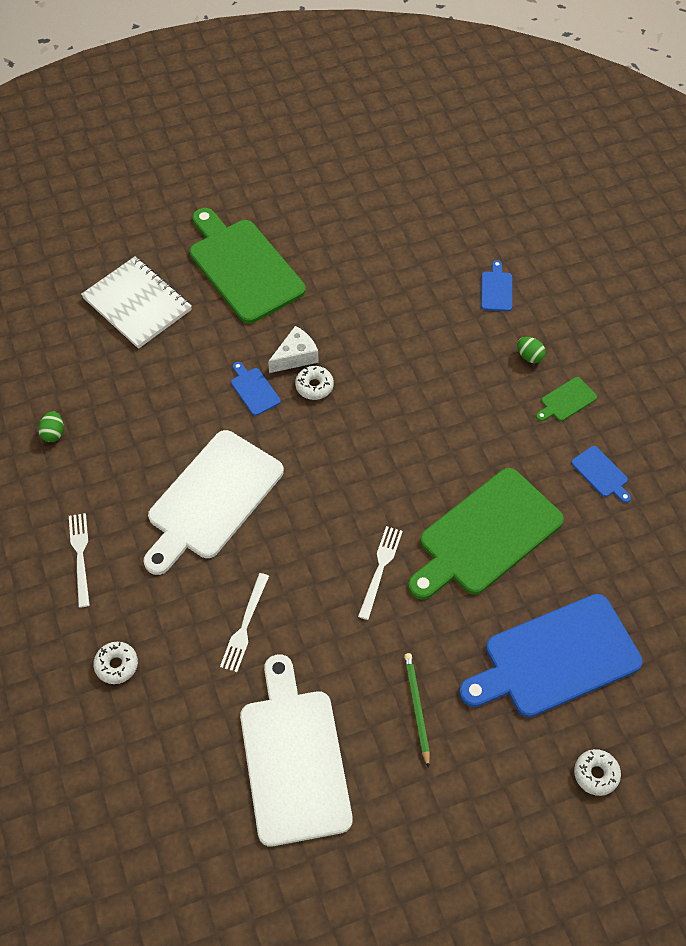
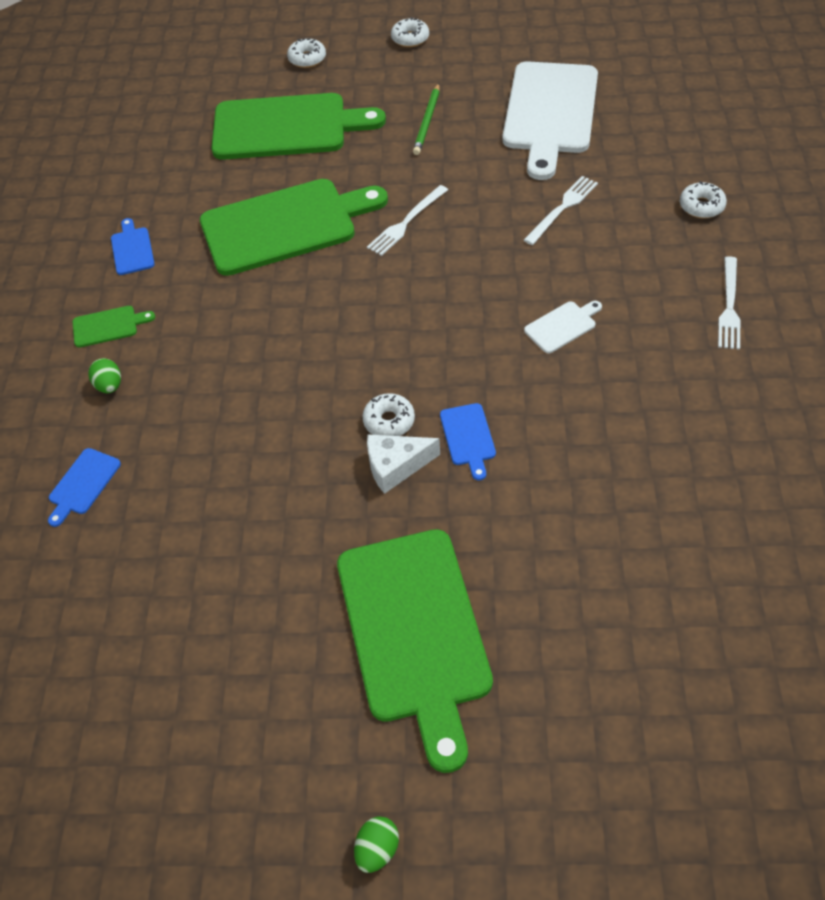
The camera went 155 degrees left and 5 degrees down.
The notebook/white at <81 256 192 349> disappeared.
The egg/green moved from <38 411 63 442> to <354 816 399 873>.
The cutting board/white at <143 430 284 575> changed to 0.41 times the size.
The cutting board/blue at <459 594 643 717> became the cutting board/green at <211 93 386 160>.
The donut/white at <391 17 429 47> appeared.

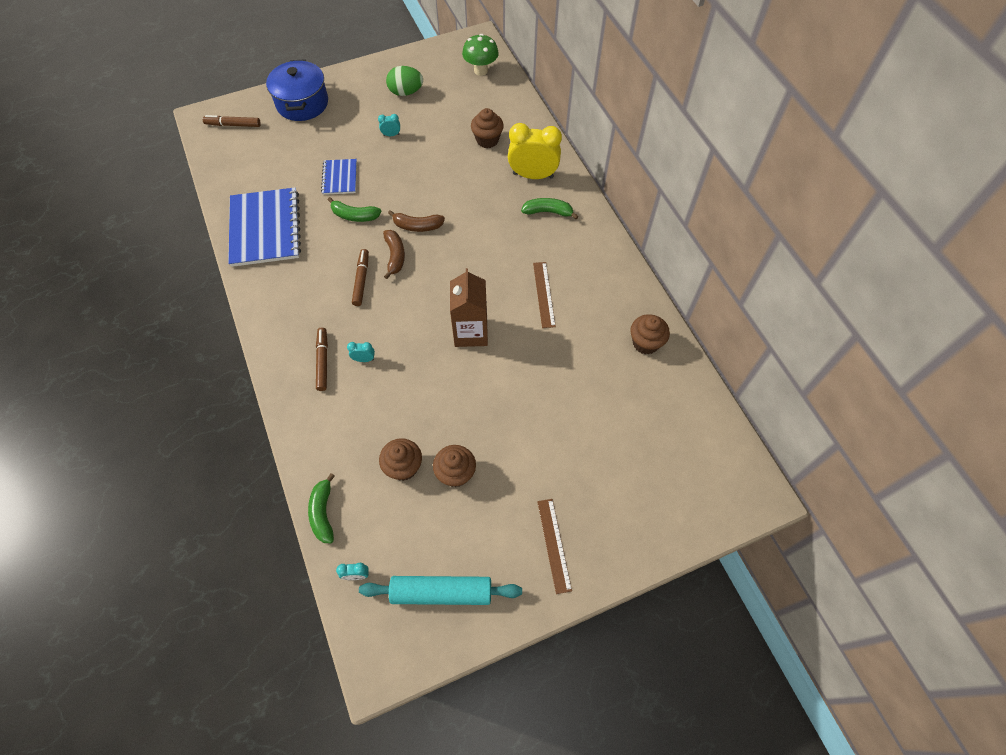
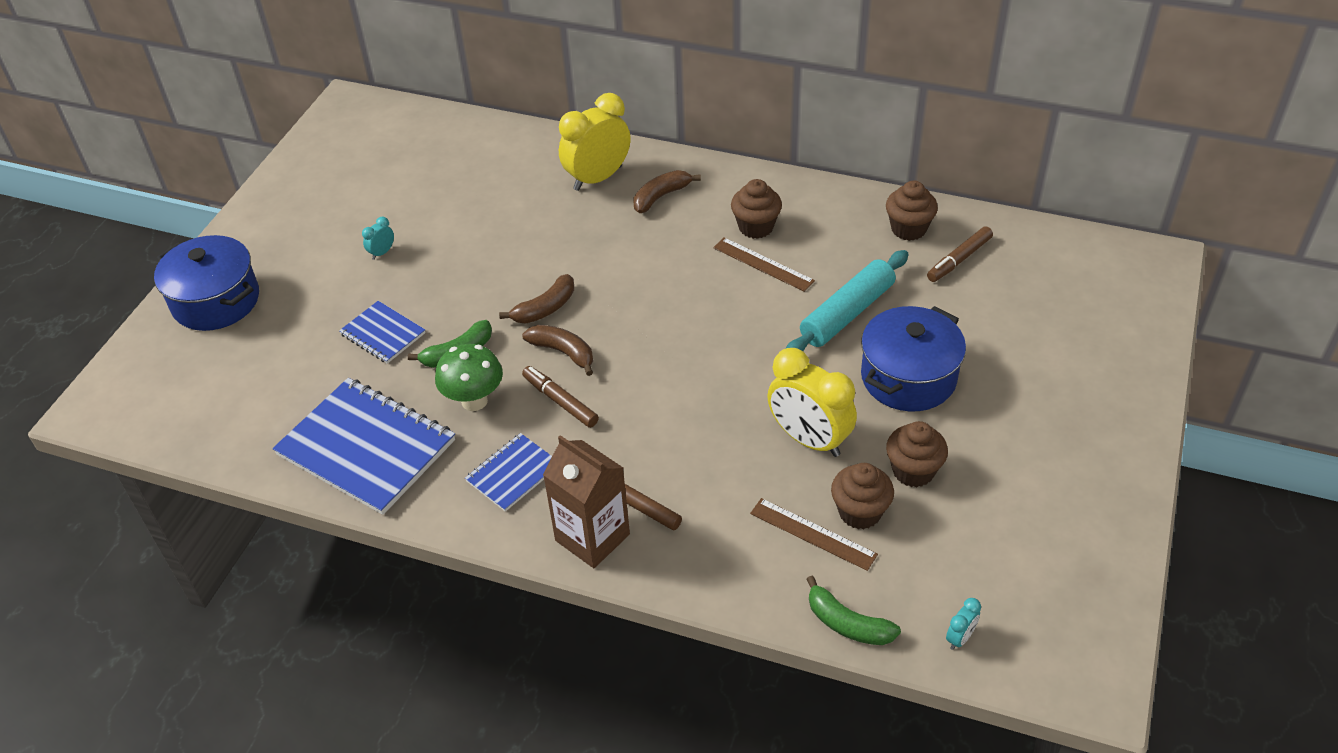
The camera went 45 degrees left and 15 degrees down.
The mushroom/green moved from <462 34 499 76> to <435 344 503 411>.
The egg/green at <386 66 423 96> disappeared.
The cupcake/brown moved from <471 108 504 148> to <731 179 782 239>.
The marker/brown moved from <203 115 261 127> to <927 226 993 282>.
The banana/green at <521 198 578 219> became the banana/brown at <633 170 701 213>.
The carton/brown moved from <450 268 488 347> to <543 435 630 568>.
The clock/turquoise at <347 342 375 362> disappeared.
The ruler/brown moved from <537 499 572 594> to <750 498 878 571>.
The rolling pin/turquoise moved from <359 576 522 605> to <786 250 909 351>.
The pot/blue at <861 306 966 411> appeared.
The clock/yellow at <767 348 857 457> appeared.
The notebook/blue at <465 433 552 512> appeared.

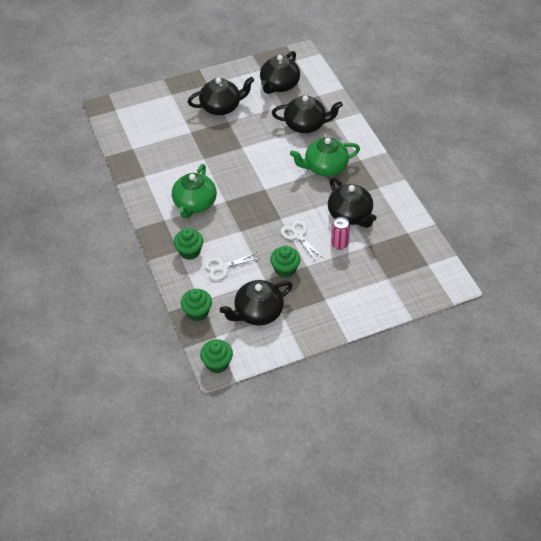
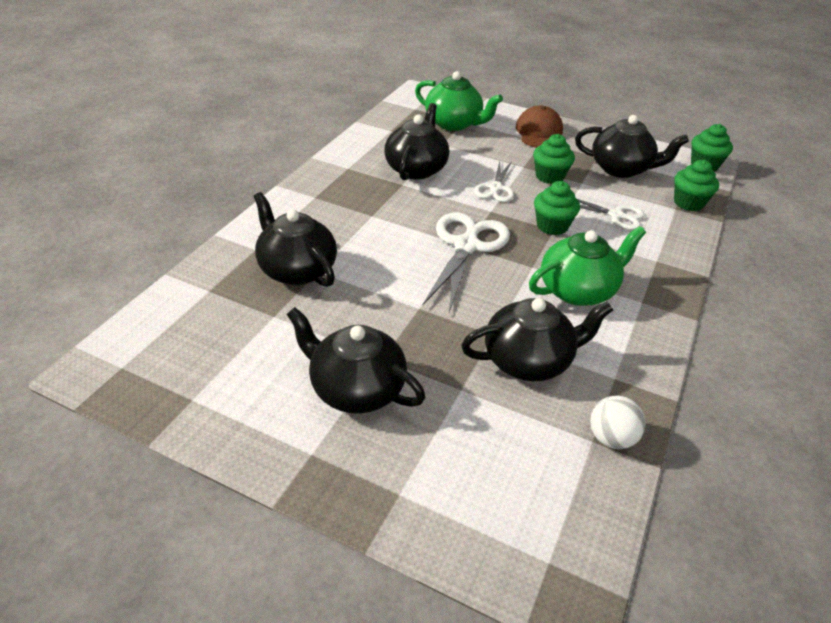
The camera went 135 degrees left and 10 degrees down.
The teapot/black moved from <260 51 300 94> to <461 298 613 381>.
The teapot/green moved from <290 137 360 177> to <415 71 503 131>.
The can/pink at <331 217 350 250> disappeared.
The cupcake/green moved from <174 228 203 260> to <534 181 580 235>.
The cap/brown at <516 106 563 148> appeared.
The scissors/white at <423 212 510 312> appeared.
The ball/white at <590 396 646 449> appeared.

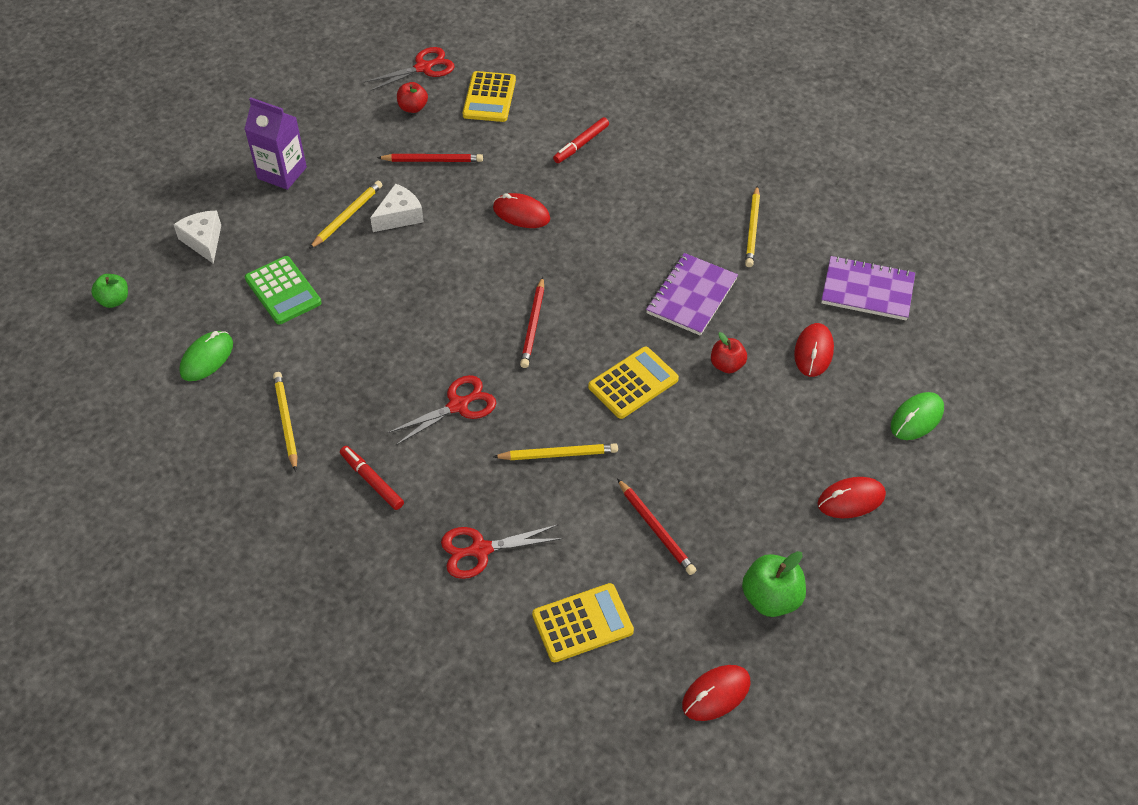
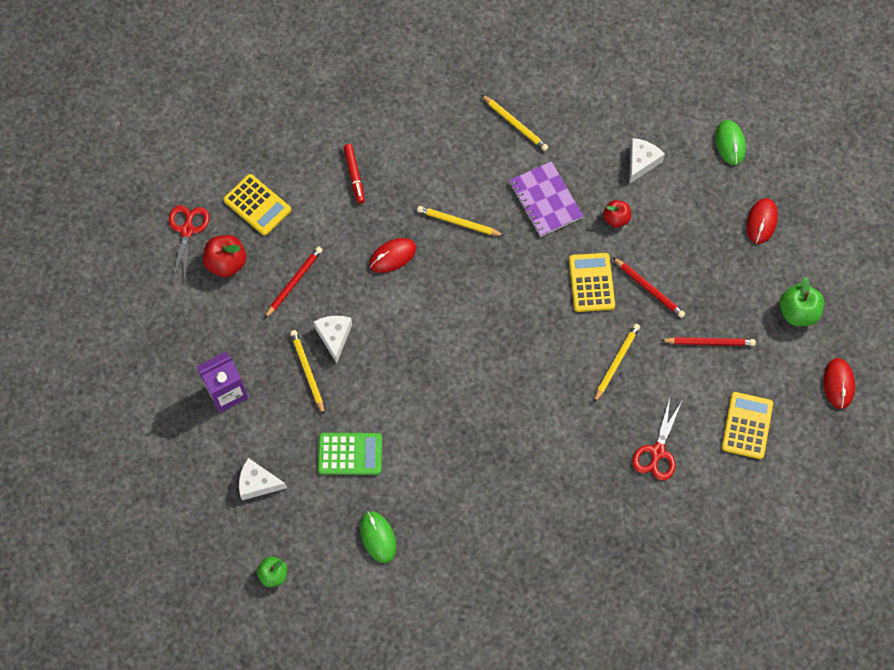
The camera went 55 degrees left and 15 degrees up.
The apple/red at <397 82 428 113> changed to 1.53 times the size.
The notebook/purple at <821 256 915 321> disappeared.
The pencil/red moved from <520 277 544 368> to <613 257 685 318>.
The mouse/red at <794 323 834 377> was replaced by the cheese/white at <629 138 665 184>.
The pencil/yellow moved from <273 372 298 471> to <417 206 504 236>.
The scissors/red at <387 375 496 445> disappeared.
The marker/red at <340 446 404 510> disappeared.

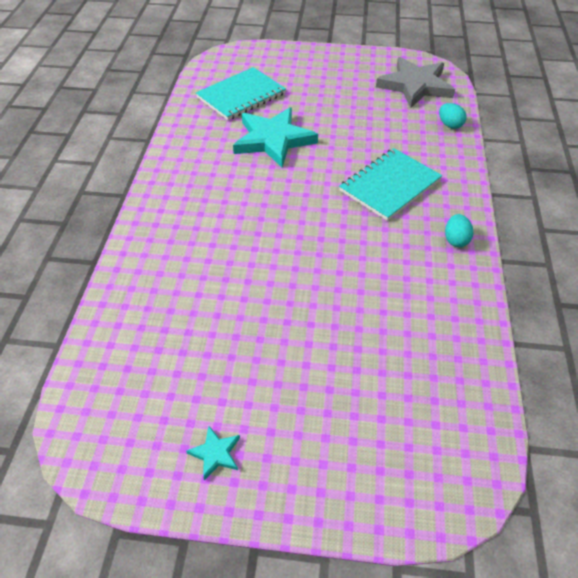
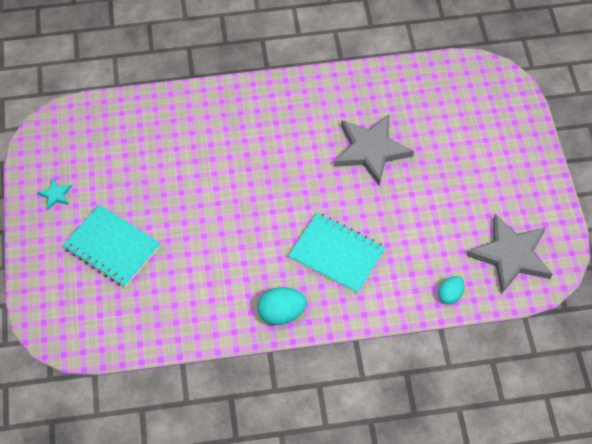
The camera went 75 degrees right and 10 degrees up.
The notebook/turquoise moved from <196 67 286 120> to <63 205 161 287>.
The star/turquoise at <233 107 318 168> became the star/grey at <334 114 414 186>.
The egg/turquoise at <445 214 473 247> changed to 1.56 times the size.

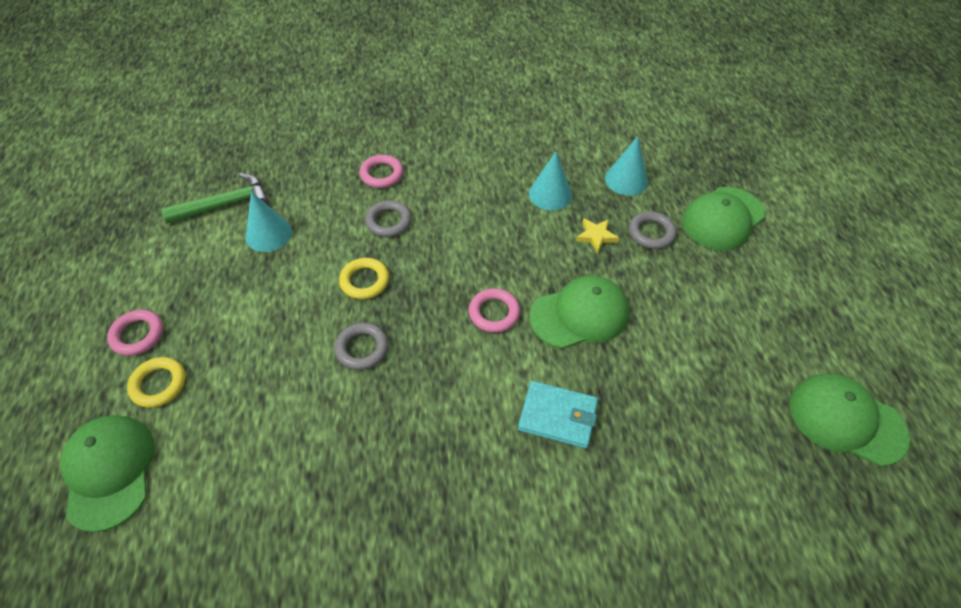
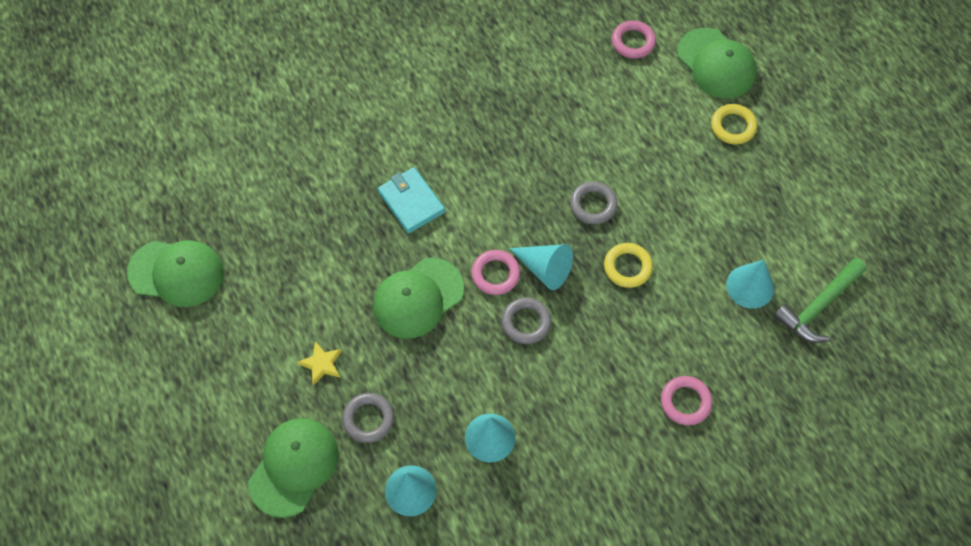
The camera went 160 degrees right and 10 degrees up.
The ring/grey moved from <365 200 412 237> to <502 297 551 344>.
The star/yellow moved from <576 218 619 253> to <298 341 342 386>.
The ring/pink moved from <107 309 163 356> to <612 20 656 59>.
The wallet/turquoise at <518 381 598 449> turned 60 degrees clockwise.
The cone/turquoise at <509 244 573 290> appeared.

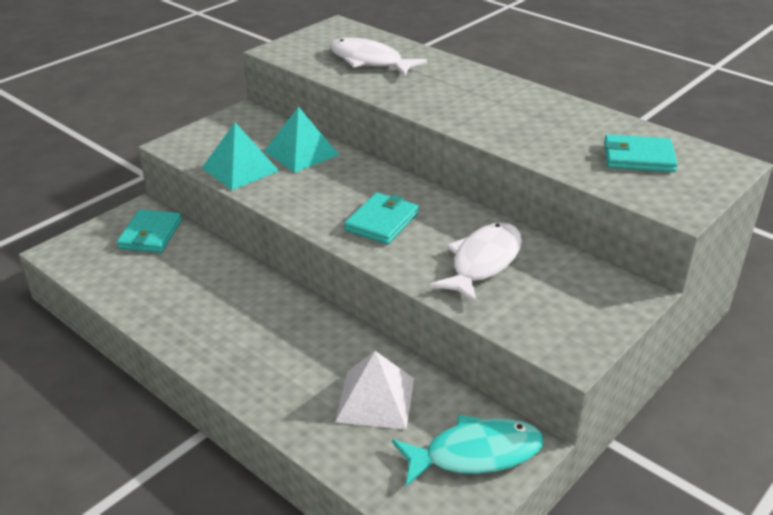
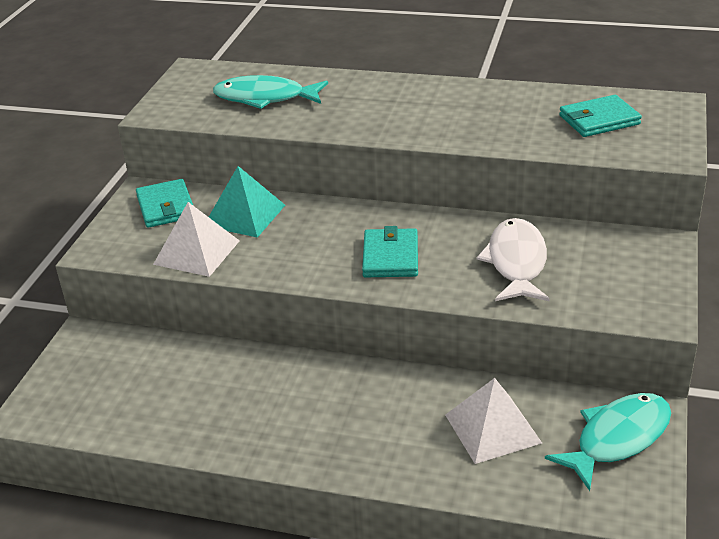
The camera went 25 degrees left and 0 degrees up.
The fish/white at <330 37 427 76> became the fish/turquoise at <213 75 328 109>.
The pyramid/turquoise at <202 122 279 190> became the pyramid/white at <153 202 240 277>.
The wallet/turquoise moved from <117 209 182 253> to <136 179 193 228>.

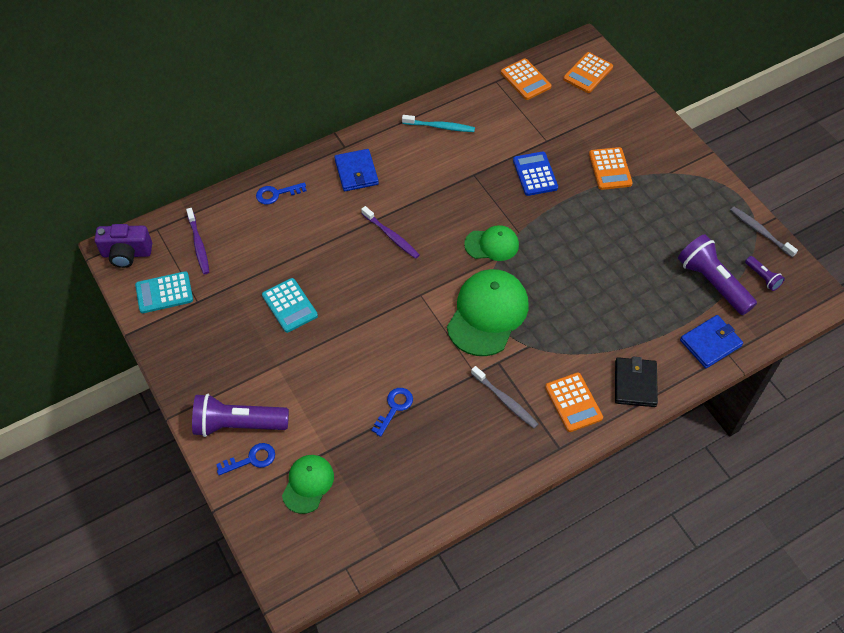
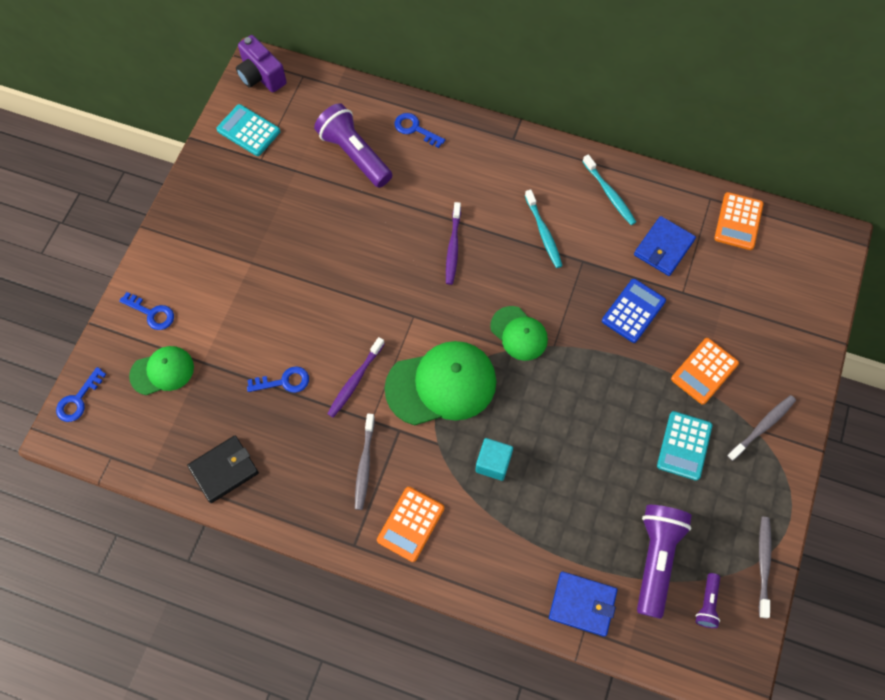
The camera went 50 degrees right and 10 degrees up.
The calculator/orange at <563 52 613 93> disappeared.
The wallet/blue moved from <334 149 379 191> to <634 216 696 276>.
The toothbrush/purple moved from <186 208 209 274> to <327 337 385 418>.
The calculator/turquoise moved from <262 278 318 333> to <657 411 712 481>.
The wallet/black moved from <615 357 658 407> to <187 436 259 503>.
The flashlight/purple moved from <192 394 289 437> to <314 103 392 188>.
The toothbrush/turquoise at <525 190 563 268> appeared.
The key/blue at <56 367 106 422> appeared.
The toothbrush/grey at <727 395 796 461> appeared.
The cube/turquoise at <475 438 513 481> appeared.

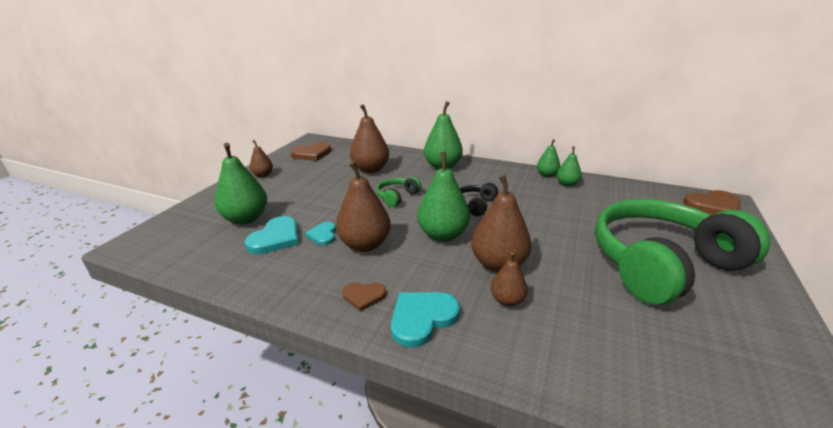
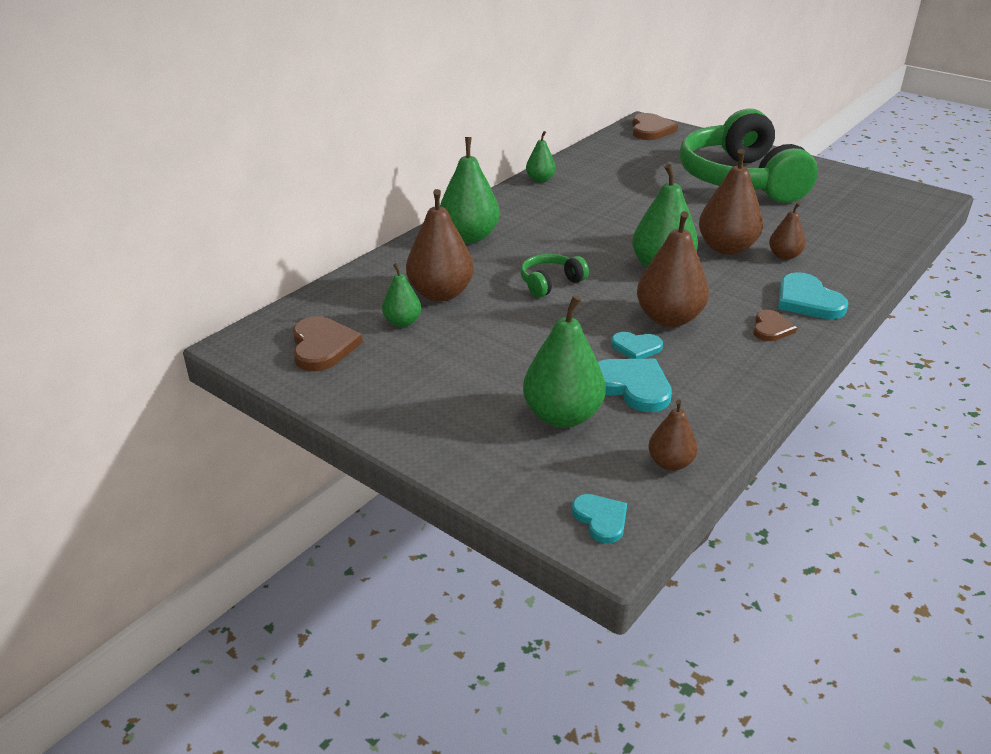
The camera went 75 degrees left and 5 degrees up.
The pear/brown moved from <250 140 273 177> to <648 399 698 471>.
The pear/green moved from <557 146 582 187> to <382 263 421 327>.
The headphones/green at <376 177 422 207> turned 90 degrees clockwise.
The headphones/black at <460 183 498 216> disappeared.
The heart/turquoise at <572 494 627 543> appeared.

